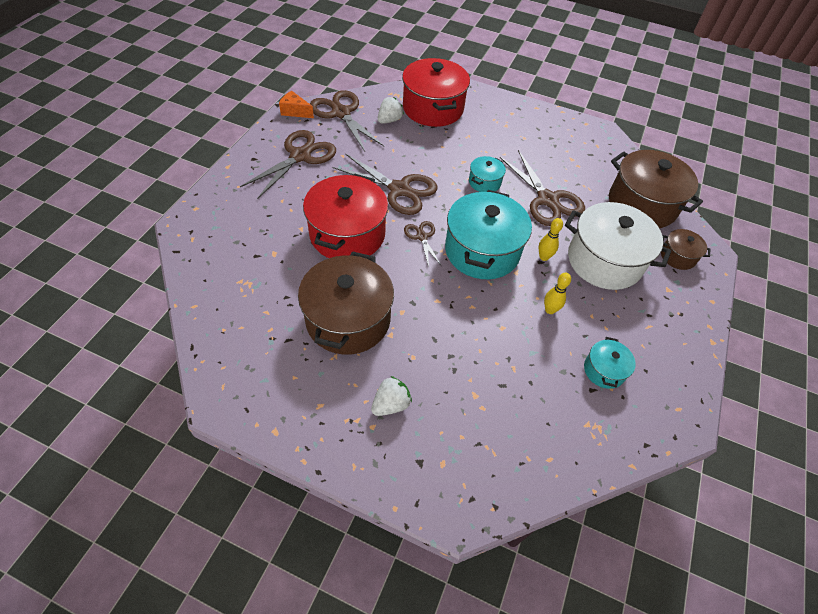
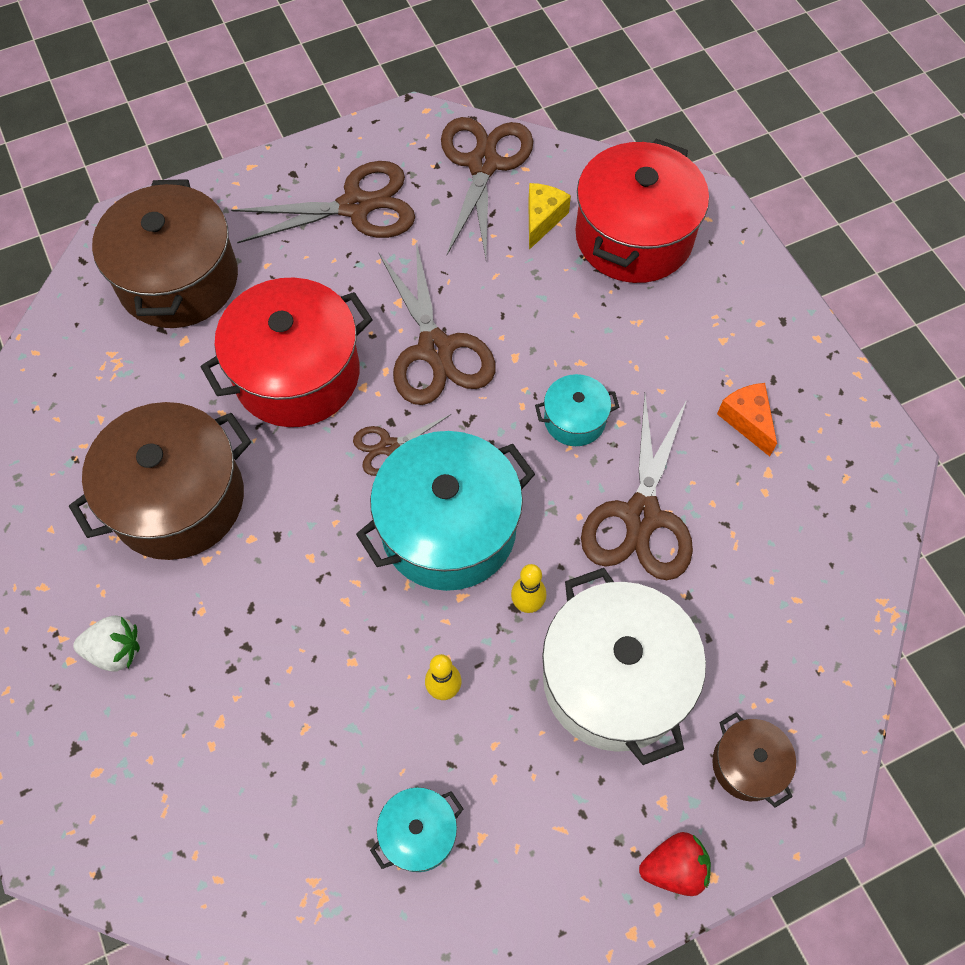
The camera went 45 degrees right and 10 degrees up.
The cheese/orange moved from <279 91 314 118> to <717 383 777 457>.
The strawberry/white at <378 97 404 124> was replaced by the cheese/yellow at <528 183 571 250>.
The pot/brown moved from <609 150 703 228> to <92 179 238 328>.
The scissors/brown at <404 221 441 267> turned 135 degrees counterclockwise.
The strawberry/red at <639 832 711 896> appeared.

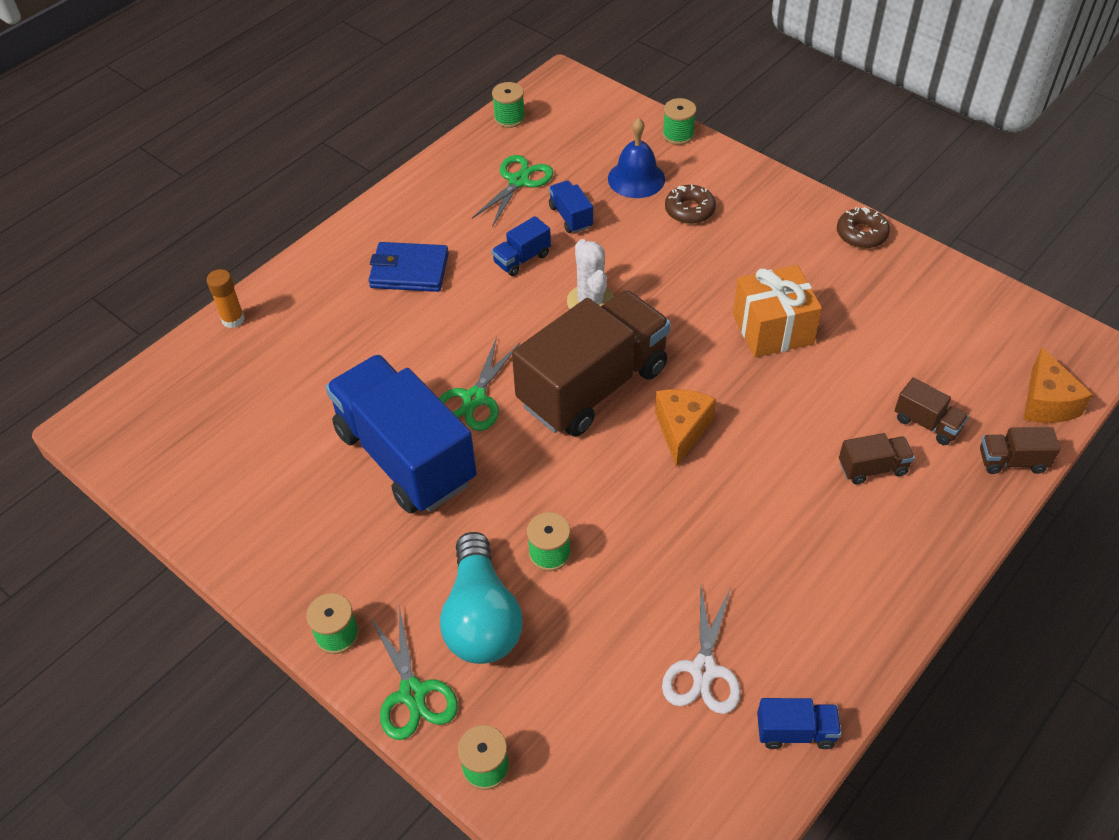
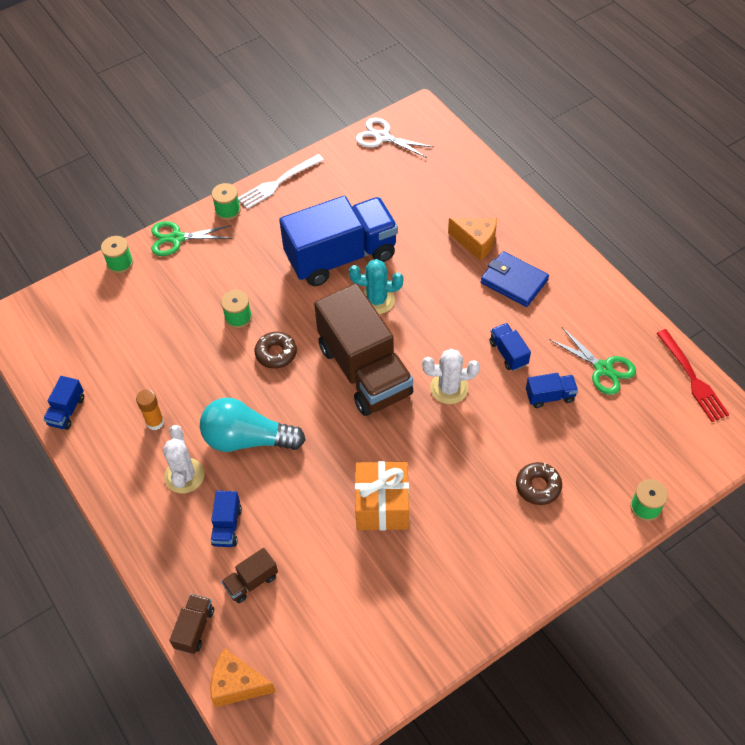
The camera went 105 degrees right and 5 degrees up.
The spool/green at <492 82 525 128> was replaced by the fork/red at <656 329 730 422>.
The bell/blue at <608 118 665 198> disappeared.
The donut/brown moved from <837 207 890 248> to <255 332 297 369>.
The wallet/blue at <369 242 449 292> turned 75 degrees counterclockwise.
The glue stick/orange moved from <207 269 245 328> to <136 389 164 430>.
The scissors/green at <439 337 520 431> was replaced by the cactus/turquoise at <349 259 403 314>.
The cheese/orange moved from <655 389 716 467> to <448 218 497 261>.
The truck/brown at <839 433 915 484> became the truck/blue at <211 491 242 547>.
The light bulb/turquoise moved from <440 532 523 664> to <200 398 306 452>.
The scissors/white moved from <662 583 741 714> to <356 118 433 158>.
The fork/white at <238 154 324 209> appeared.
The cactus/white at <163 425 205 493> appeared.

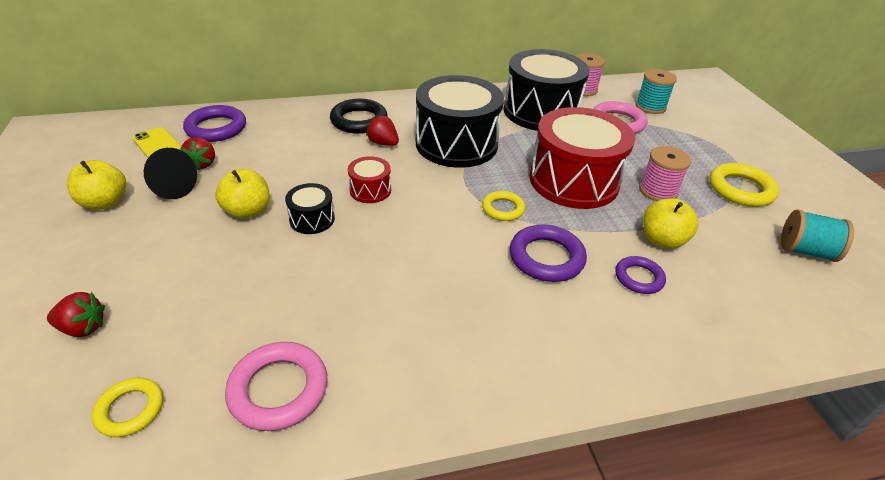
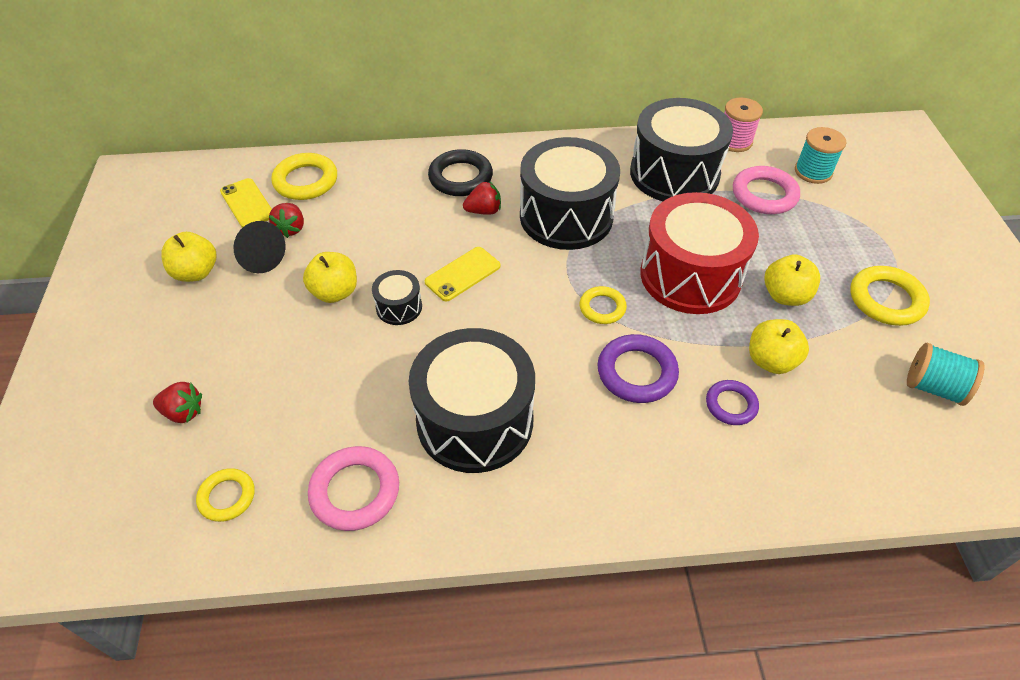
The camera went 10 degrees right and 10 degrees up.
The ring/purple at <183 105 246 142> became the ring/yellow at <271 153 337 200>.
The strawberry/red at <366 115 399 146> turned 120 degrees clockwise.
The spool/pink at <639 146 691 201> was replaced by the apple/yellow at <764 254 820 306>.
The drum/red at <348 156 391 203> was replaced by the phone/yellow at <425 247 501 301>.
The drum/black at <409 328 535 473> appeared.

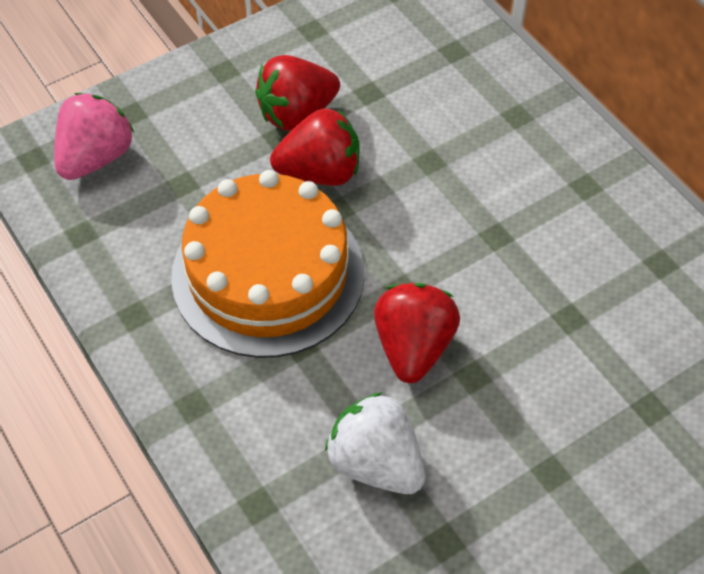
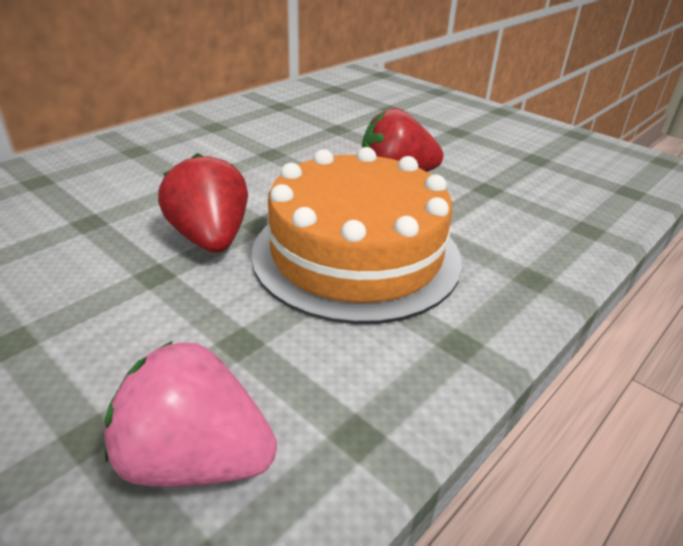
The camera went 105 degrees left and 20 degrees down.
The strawberry/red at <255 55 340 131> disappeared.
The strawberry/white at <325 392 425 494> disappeared.

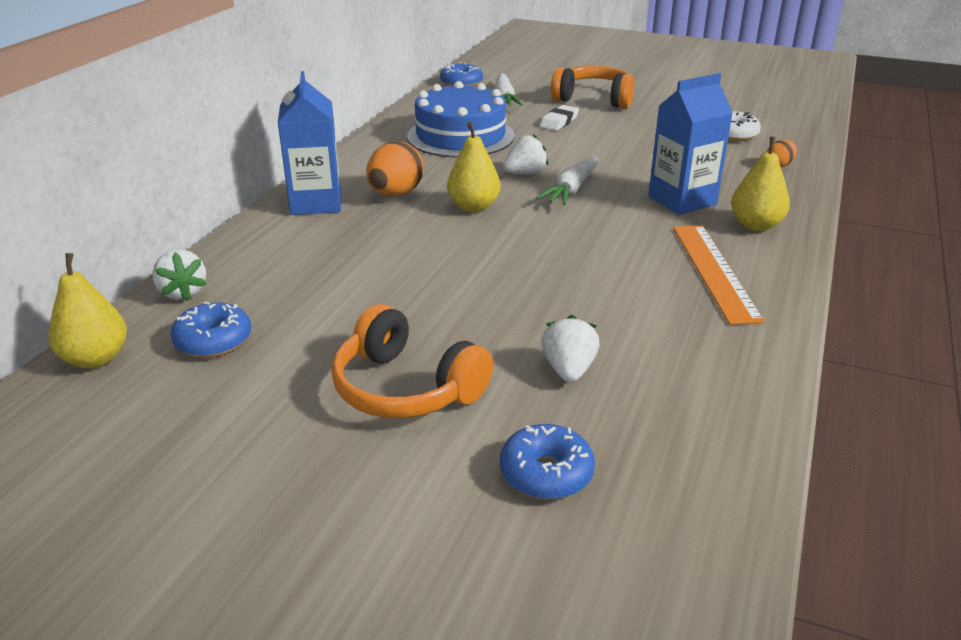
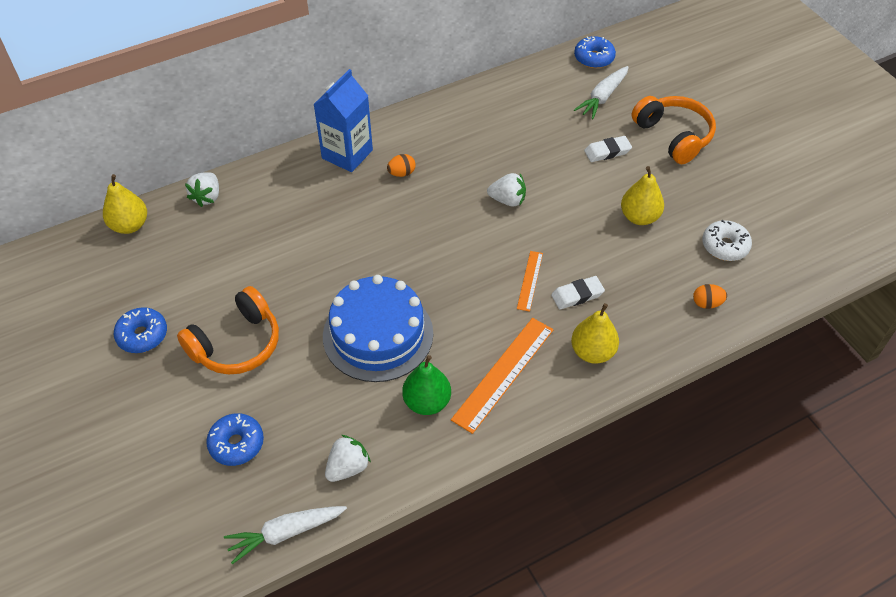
The camera went 40 degrees right and 20 degrees up.
The carton/blue at <648 73 733 215> was replaced by the eraser/white at <551 276 605 309>.
The cake/blue moved from <407 81 515 158> to <323 275 433 382>.
The pear/yellow moved from <447 122 501 212> to <621 166 664 225>.
The egg/orange at <366 142 424 196> changed to 0.54 times the size.
The carrot/white moved from <536 157 598 205> to <224 506 347 564>.
The donut/blue moved from <171 302 251 358> to <114 307 167 353>.
The headphones/orange at <331 304 493 418> turned 120 degrees counterclockwise.
The strawberry/white moved from <542 315 600 382> to <325 435 371 482>.
The ruler/orange at <517 251 543 312> appeared.
The pear/green at <402 355 451 415> appeared.

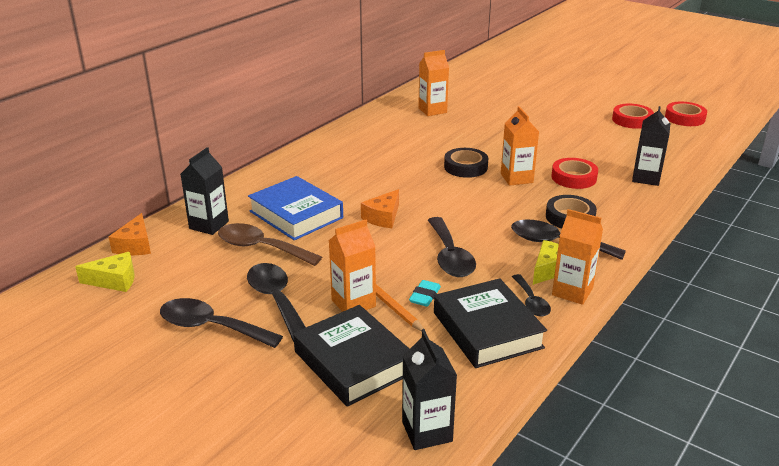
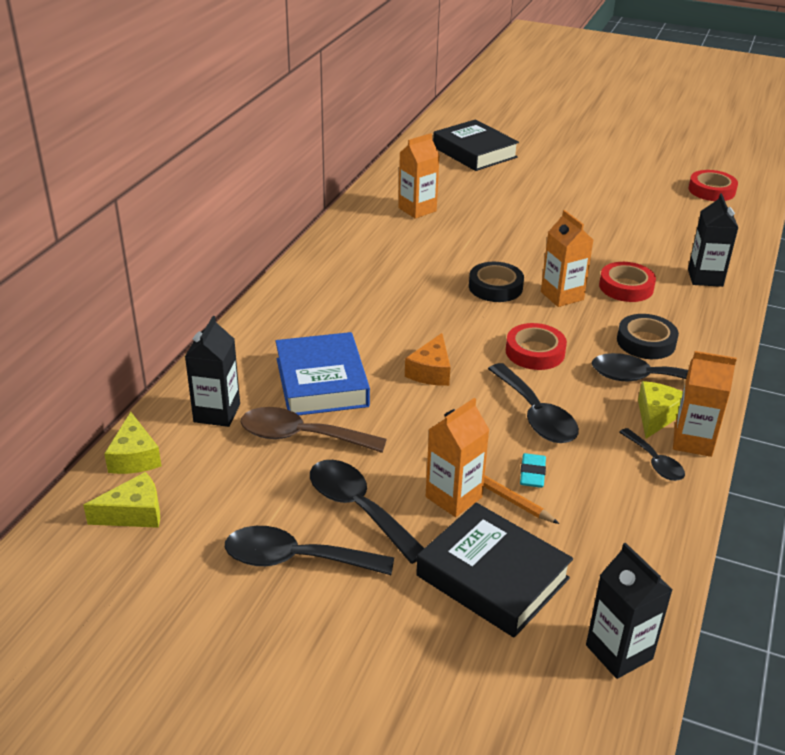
The camera went 15 degrees left and 5 degrees up.
The tape/red moved from <612 104 654 129> to <506 323 567 370>.
The book/blue at <248 176 343 240> turned 45 degrees clockwise.
The cheese/orange at <109 213 151 255> became the cheese/yellow at <104 412 161 474>.
The book/black moved from <434 278 547 368> to <433 119 519 171>.

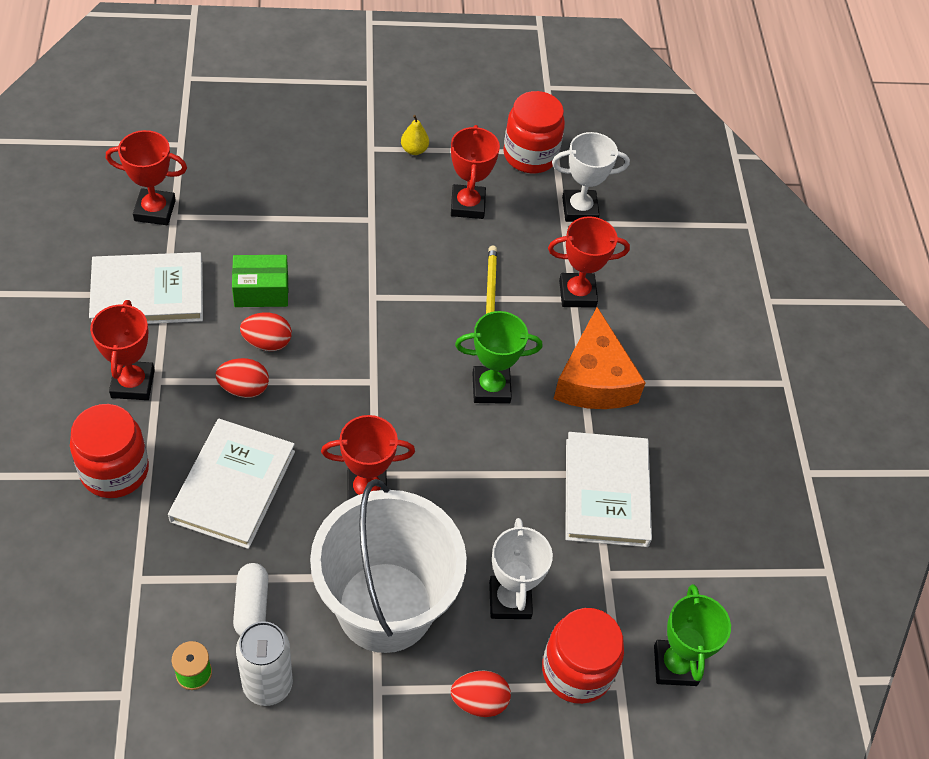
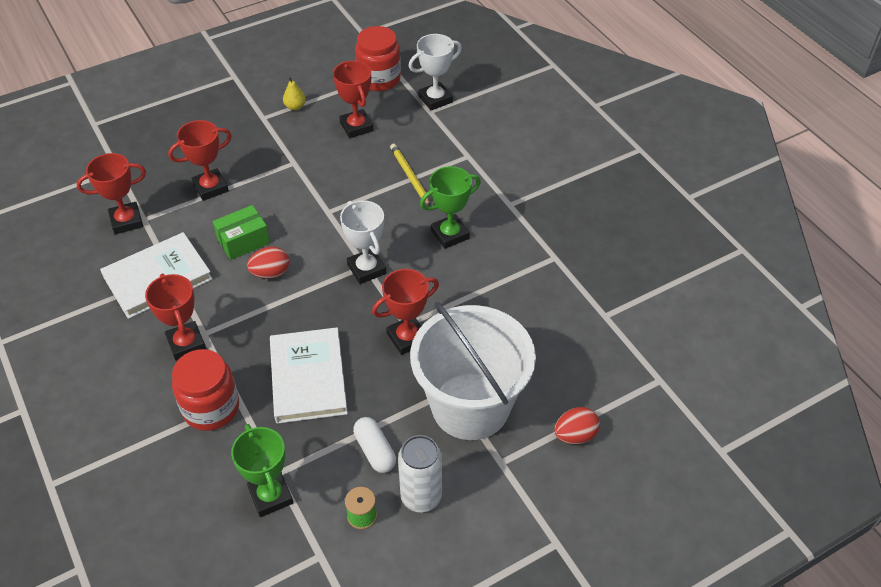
The camera went 20 degrees left and 5 degrees down.
The trophy/red moved from <548 216 630 308> to <168 120 232 201>.
The cheese/orange at <554 307 646 409> disappeared.
The egg/red at <216 358 269 398> disappeared.
The book/white at <565 432 652 547> disappeared.
The trophy/white moved from <489 518 553 619> to <340 200 386 284>.
The trophy/green moved from <654 584 731 686> to <231 424 293 517>.
The jar/red at <542 608 624 704> disappeared.

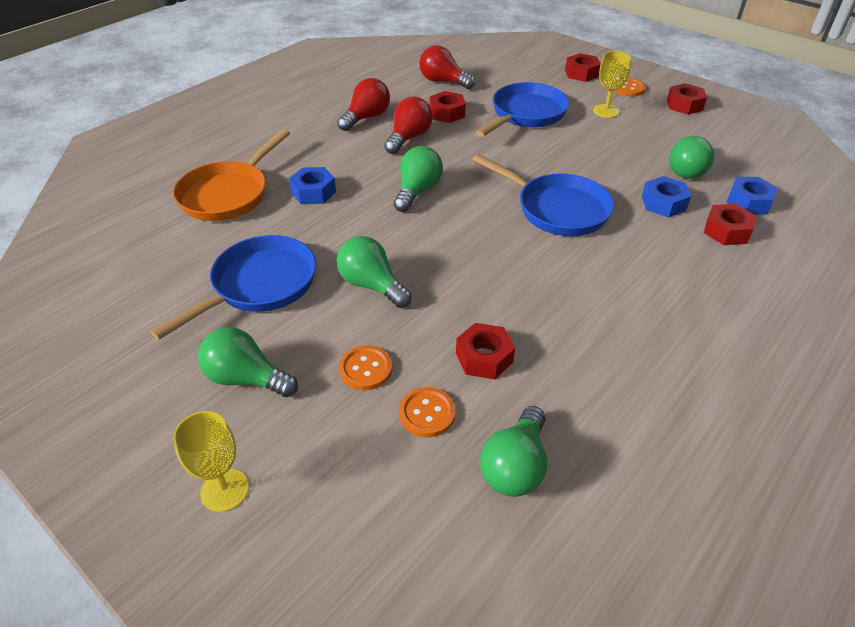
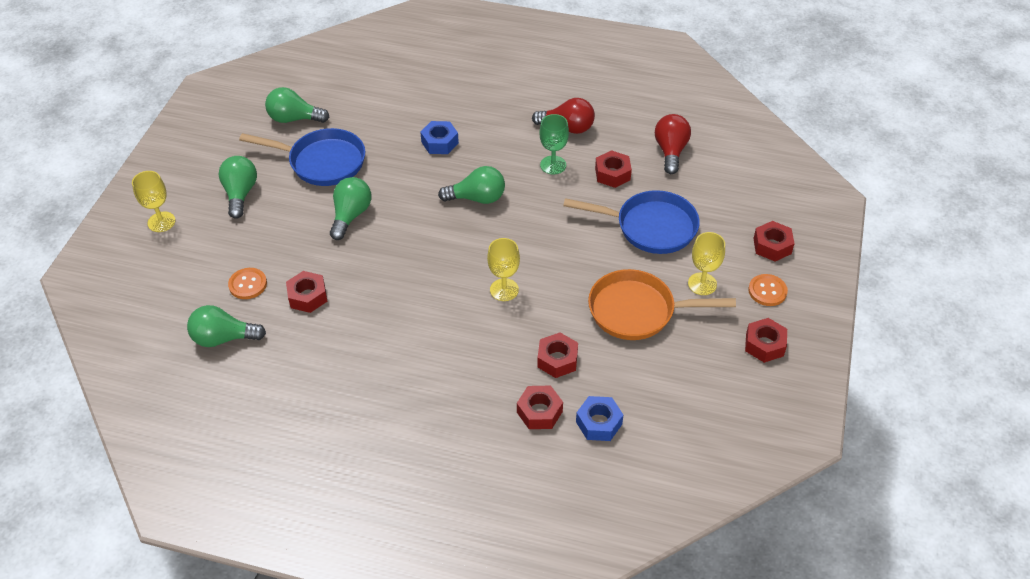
The camera went 65 degrees right and 5 degrees up.
The light bulb/red at <384 96 433 154> was replaced by the goblet/green at <540 114 569 175>.
The pan/orange moved from <173 129 290 221> to <588 269 736 340>.
The light bulb/green moved from <669 136 714 179> to <265 87 329 123>.
The pan/blue at <473 154 614 236> was replaced by the goblet/yellow at <487 238 520 301>.
The nut/blue at <642 176 691 217> became the nut/red at <537 332 578 378>.
The button/orange at <339 345 392 390> disappeared.

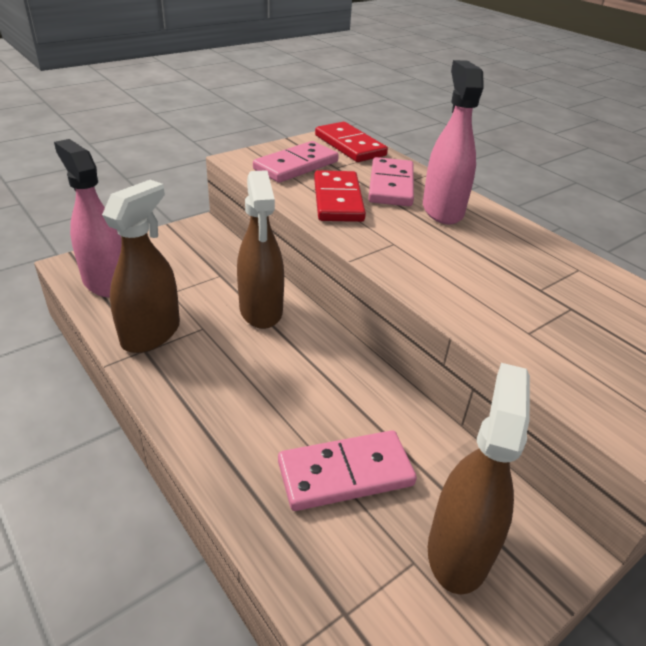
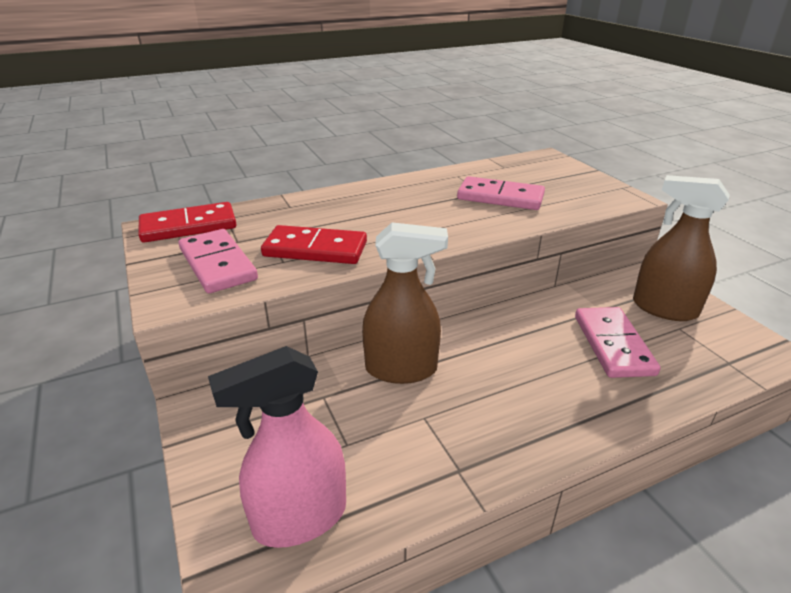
The camera went 75 degrees left and 5 degrees down.
The spray bottle/pink at <423 60 484 224> disappeared.
The domino/pink moved from <368 157 414 206> to <457 176 545 210>.
The spray bottle/brown at <102 180 180 353> disappeared.

